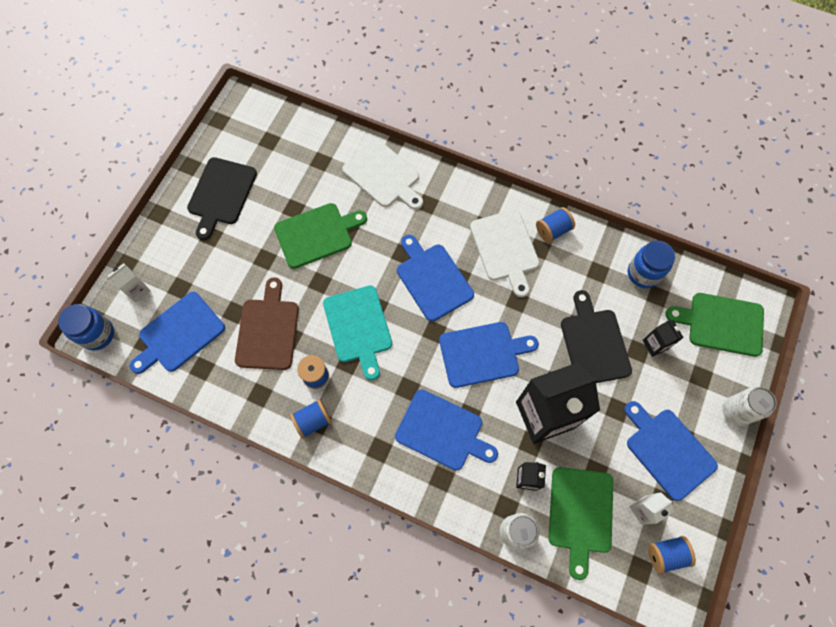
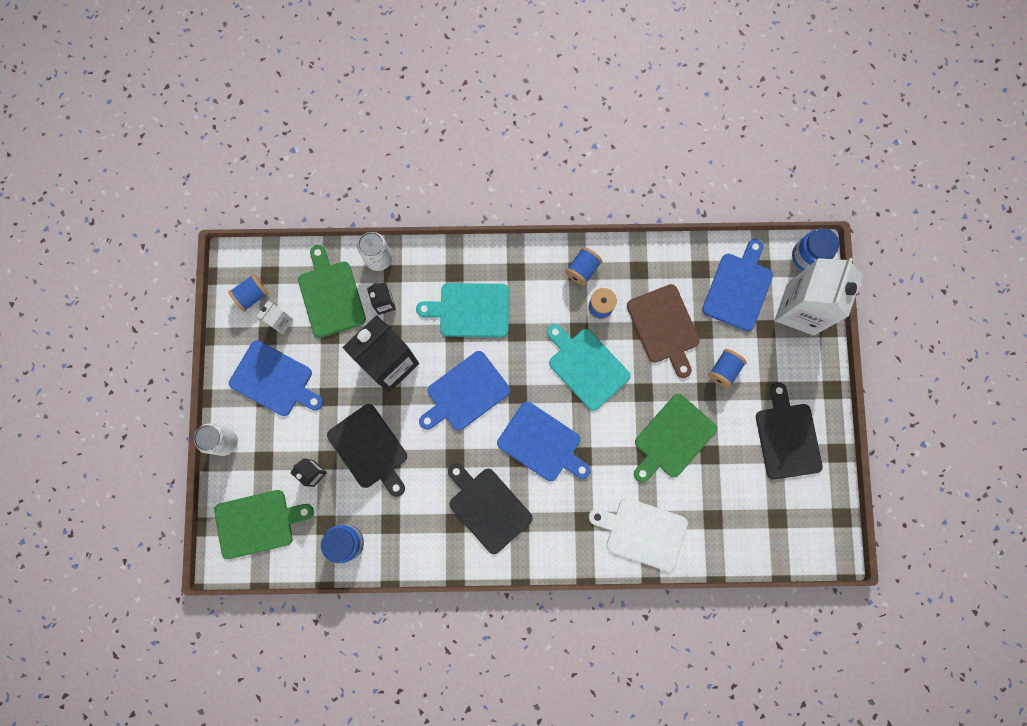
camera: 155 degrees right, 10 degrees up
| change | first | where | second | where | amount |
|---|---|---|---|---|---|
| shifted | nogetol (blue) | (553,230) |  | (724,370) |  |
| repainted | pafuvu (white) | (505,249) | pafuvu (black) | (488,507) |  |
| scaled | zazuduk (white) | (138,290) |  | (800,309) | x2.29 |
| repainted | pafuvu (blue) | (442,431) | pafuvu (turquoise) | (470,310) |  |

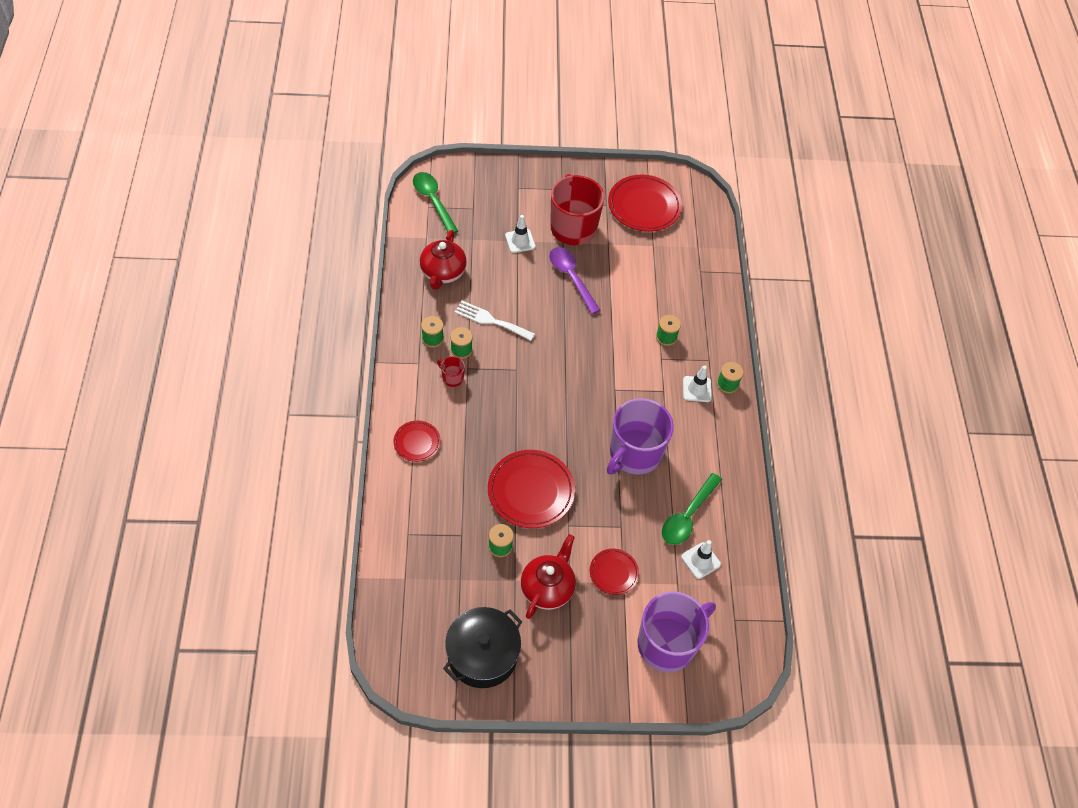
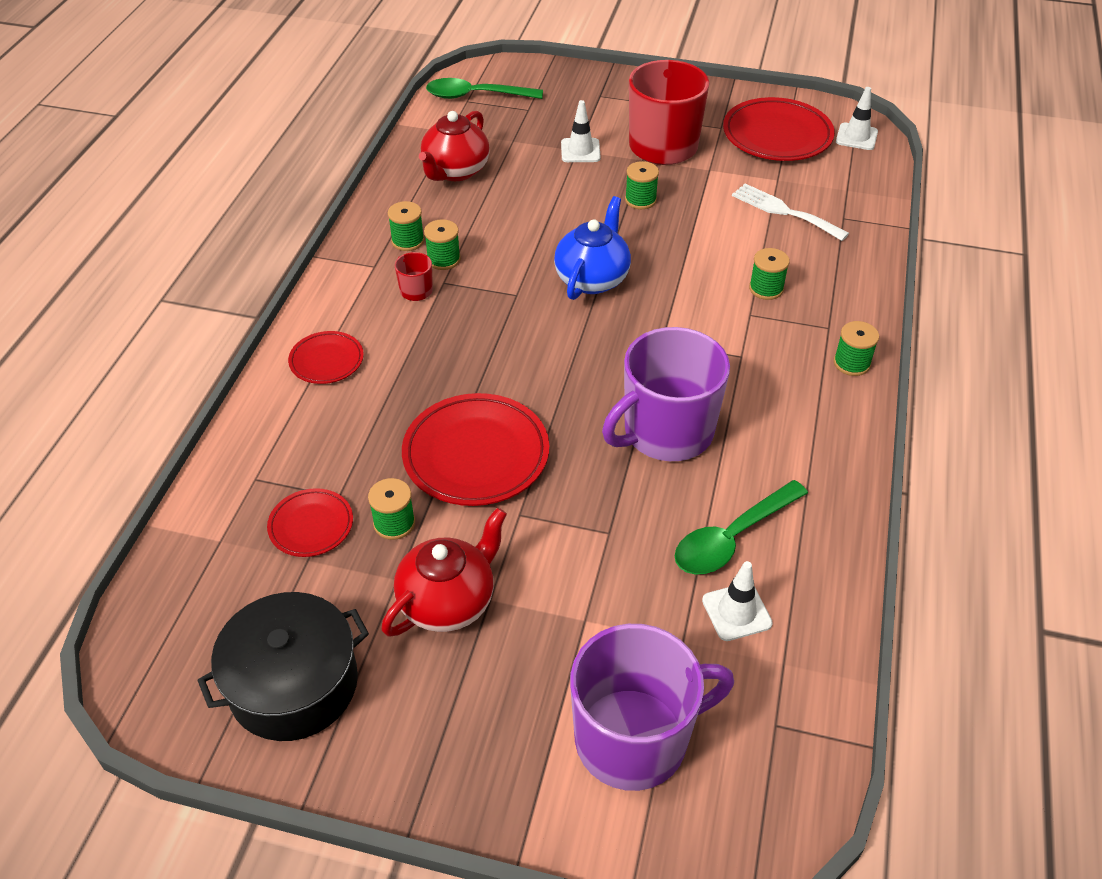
camera: 20 degrees right, 10 degrees down
| change | first | where | second | where | amount |
|---|---|---|---|---|---|
| rotated | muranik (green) | (433,201) |  | (476,96) | 75 degrees counterclockwise |
| swapped | muranik (purple) | (571,278) | nogetol (green) | (640,200) |  |
| shifted | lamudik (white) | (491,320) |  | (784,211) |  |
| shifted | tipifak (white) | (697,389) |  | (856,137) |  |
| shifted | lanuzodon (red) | (613,573) |  | (311,525) |  |
| new |  |  | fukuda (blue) | (592,278) |  |

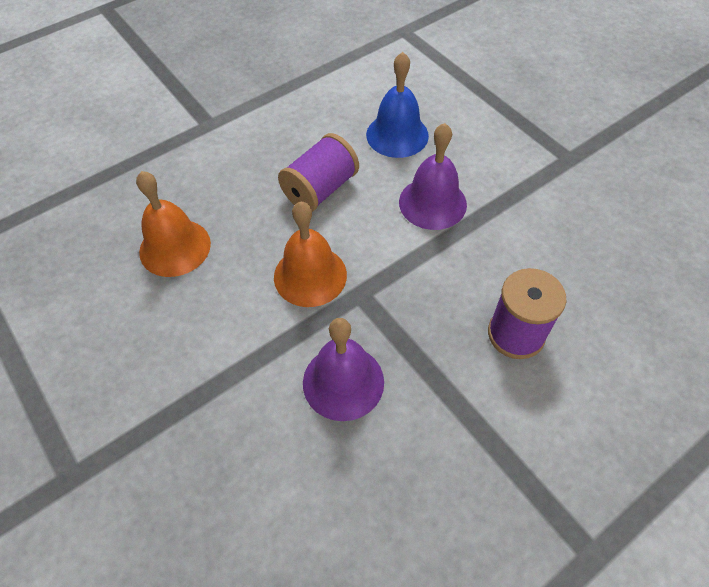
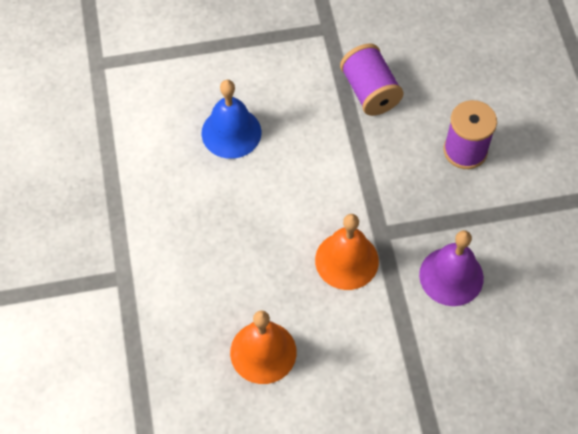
camera: 65 degrees left, 5 degrees up
| change | first | where | second | where | amount |
|---|---|---|---|---|---|
| gone | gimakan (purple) | (432,203) |  |  |  |
| shifted | nogetol (purple) | (320,189) |  | (370,91) |  |

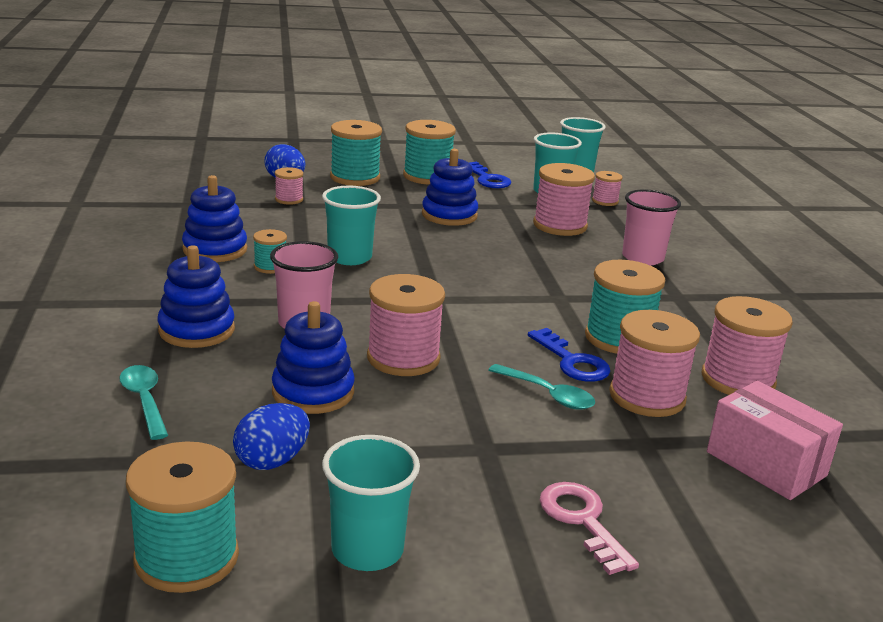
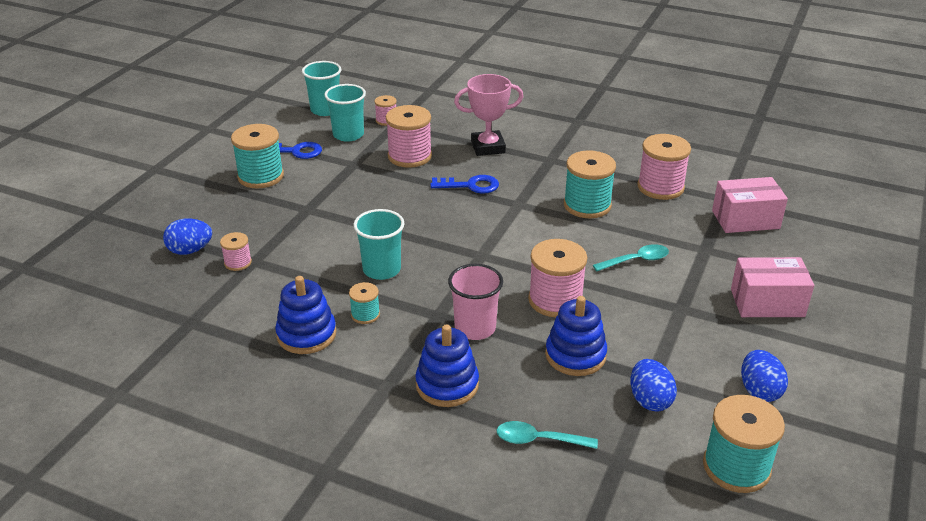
camera: 55 degrees left, 10 degrees up
| change | first | where | second | where | amount |
|---|---|---|---|---|---|
| gone | nogetol (turquoise) | (355,177) |  |  |  |
| gone | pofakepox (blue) | (449,215) |  |  |  |
| swapped | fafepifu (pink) | (642,258) | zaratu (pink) | (488,147) |  |
| gone | nogetol (pink) | (647,397) |  |  |  |
| shifted | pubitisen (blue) | (572,361) |  | (470,186) |  |
| swapped | fafepifu (turquoise) | (367,550) | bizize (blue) | (759,391) |  |
| swapped | pubitisen (pink) | (582,521) | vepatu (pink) | (767,303) |  |

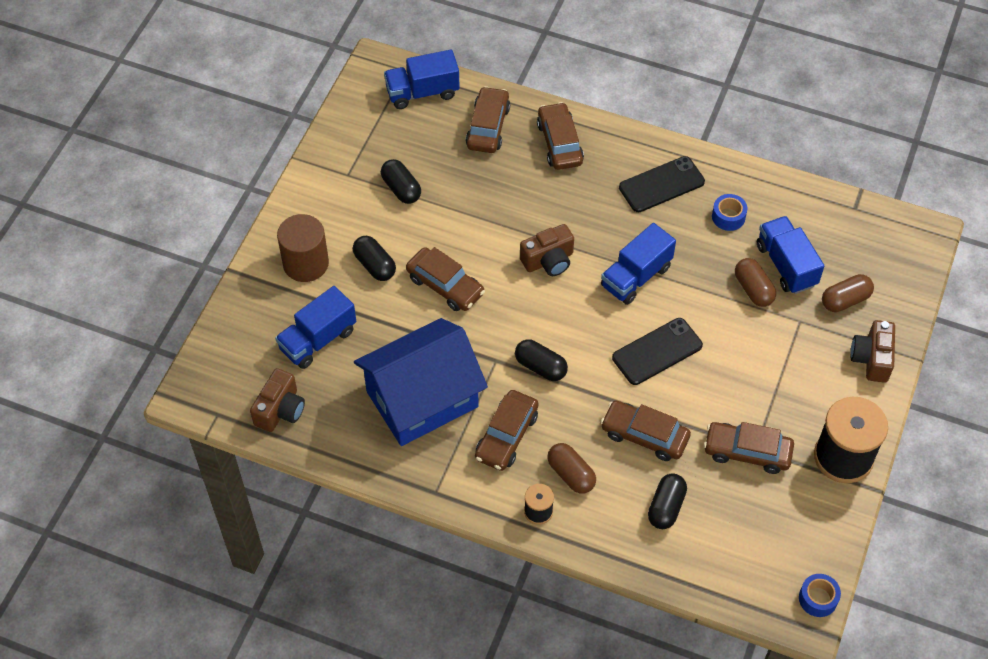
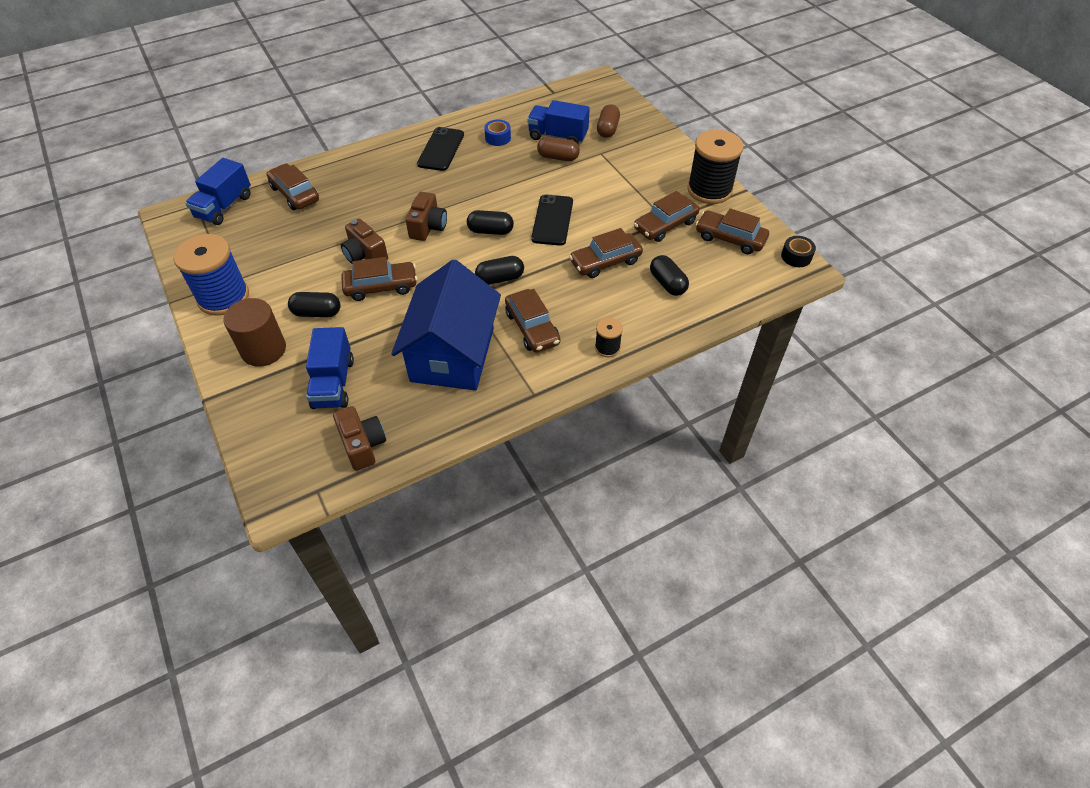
camera: 50 degrees left, 5 degrees down
| change | first | where | second | where | amount |
|---|---|---|---|---|---|
| shifted | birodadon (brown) | (559,143) |  | (730,238) |  |
| shifted | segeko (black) | (401,189) |  | (490,231) |  |
| gone | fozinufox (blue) | (636,277) |  |  |  |
| shifted | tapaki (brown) | (871,359) |  | (365,255) |  |
| gone | segeko (brown) | (571,474) |  |  |  |
| repainted | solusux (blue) | (818,599) | solusux (black) | (796,256) |  |
| new |  |  | nogetol (blue) | (223,297) |  |

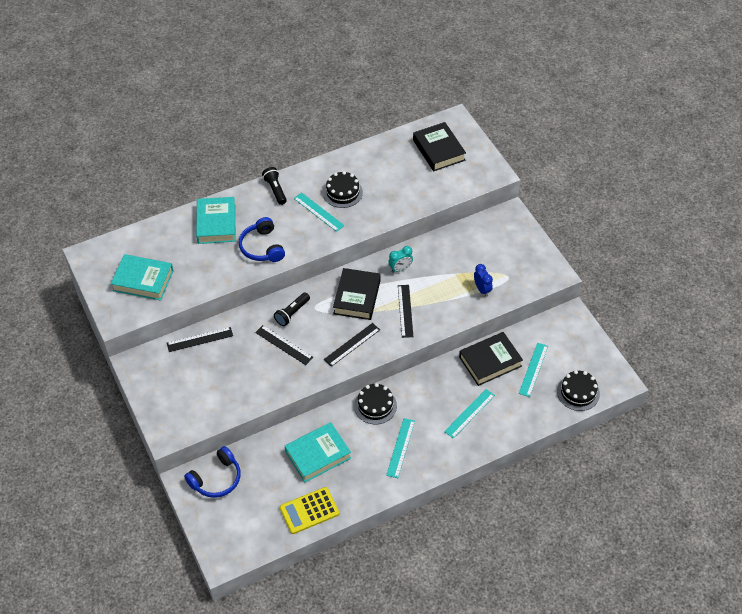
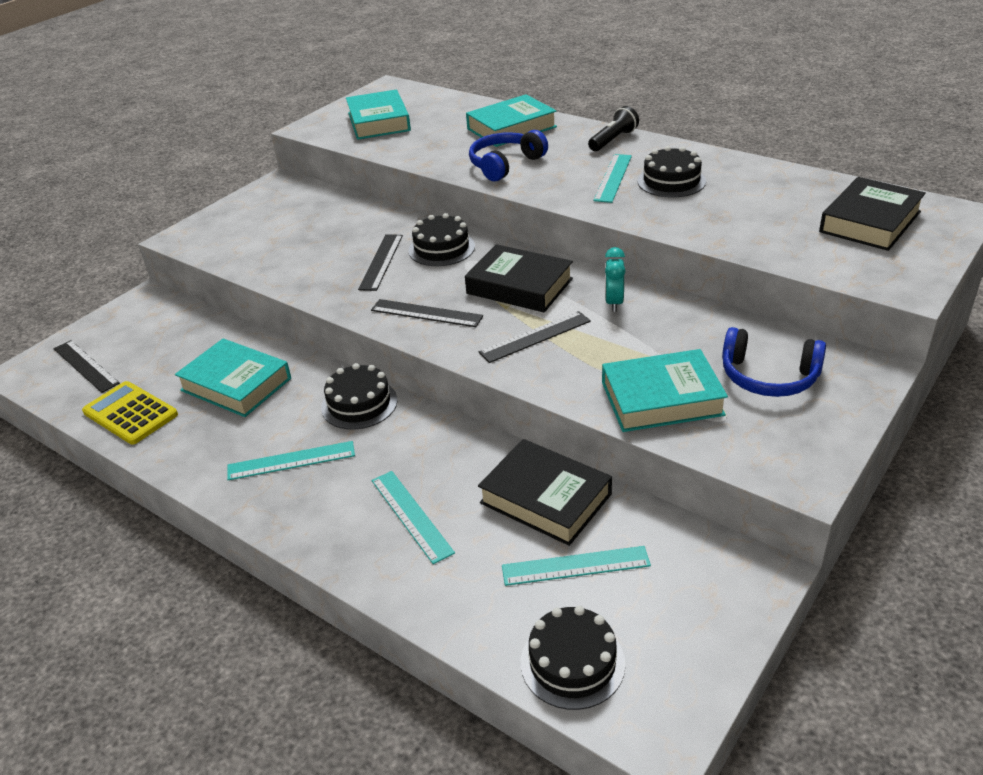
camera: 65 degrees right, 15 degrees down
| change | first | where | second | where | amount |
|---|---|---|---|---|---|
| rotated | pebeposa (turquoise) | (400,269) |  | (614,303) | 60 degrees clockwise |
| swapped | pebeposa (blue) | (482,289) | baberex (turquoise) | (661,398) |  |
| rotated | baberex (black) | (357,297) |  | (519,286) | 45 degrees clockwise |
| swapped | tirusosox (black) | (292,313) | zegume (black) | (441,248) |  |
| shifted | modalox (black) | (200,339) |  | (86,366) |  |
| rotated | modalox (turquoise) | (469,413) |  | (411,515) | 45 degrees clockwise |
| shifted | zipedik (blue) | (216,479) |  | (768,376) |  |

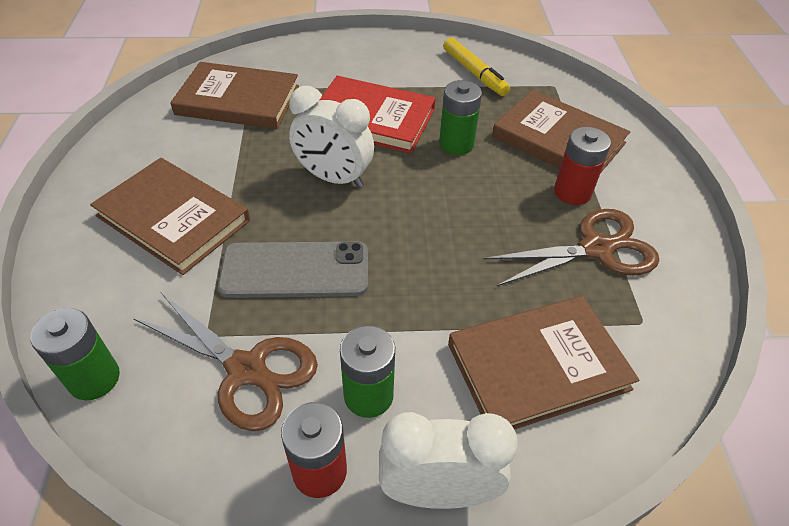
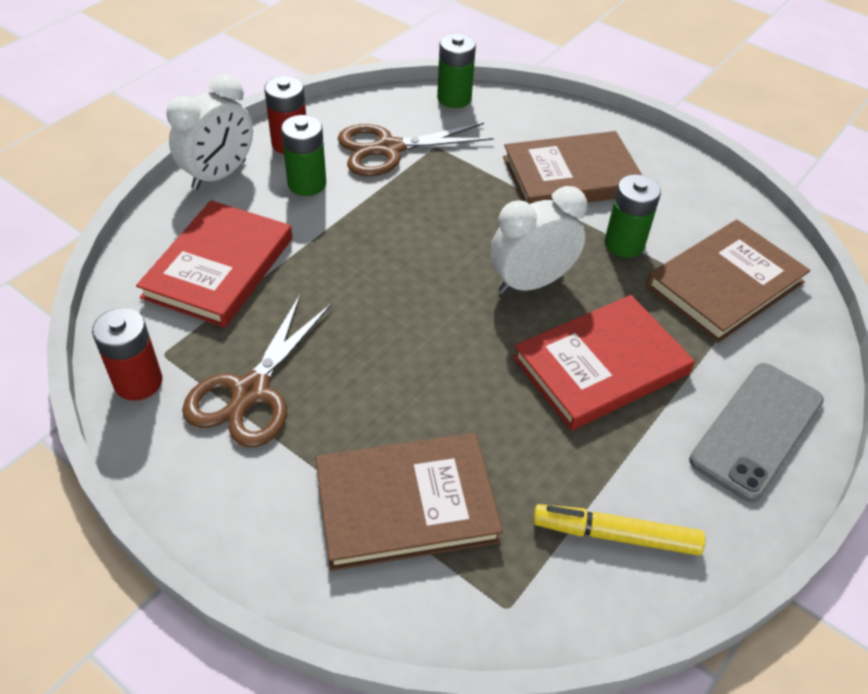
camera: 130 degrees right, 0 degrees up
| change | first | where | second | where | amount |
|---|---|---|---|---|---|
| shifted | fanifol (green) | (456,144) |  | (624,244) |  |
| shifted | fanifol (red) | (572,192) |  | (138,382) |  |
| shifted | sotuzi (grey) | (295,270) |  | (757,430) |  |
| repainted | baberex (brown) | (538,366) | baberex (red) | (219,267) |  |

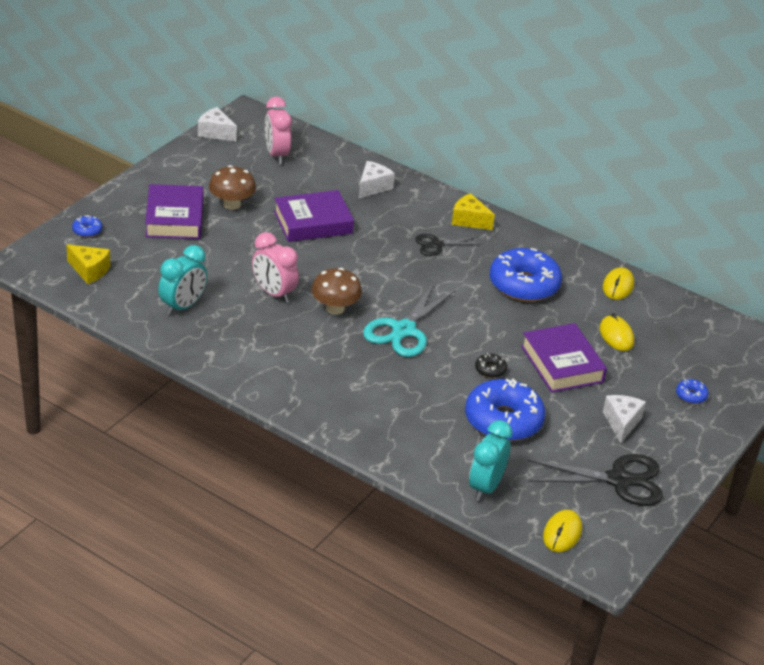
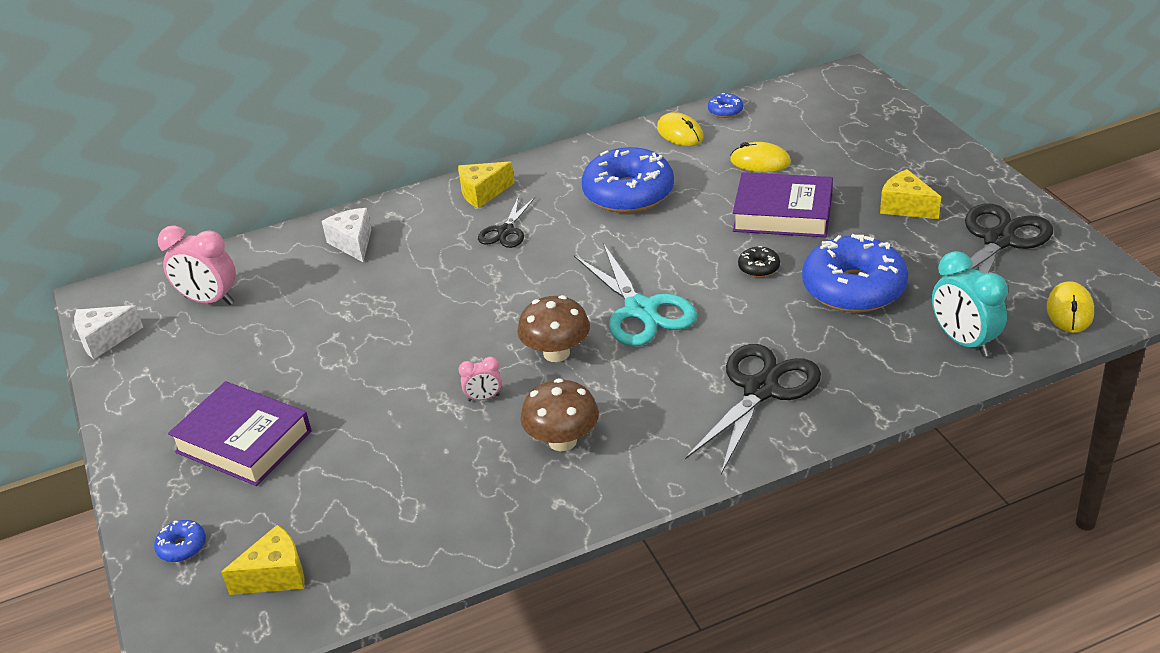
camera: 50 degrees left, 0 degrees up
| change | first | where | second | where | amount |
|---|---|---|---|---|---|
| shifted | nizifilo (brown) | (232,204) |  | (562,441) |  |
| gone | baberex (purple) | (313,222) |  |  |  |
| scaled | pebeposa (pink) | (274,293) |  | (483,398) | x0.51 |
| gone | pebeposa (turquoise) | (182,306) |  |  |  |
| shifted | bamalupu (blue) | (691,395) |  | (725,111) |  |
| repainted | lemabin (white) | (621,423) | lemabin (yellow) | (905,207) |  |
| rotated | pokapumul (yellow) | (562,533) |  | (1069,310) | 45 degrees clockwise |
| new |  |  | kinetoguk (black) | (761,390) |  |

